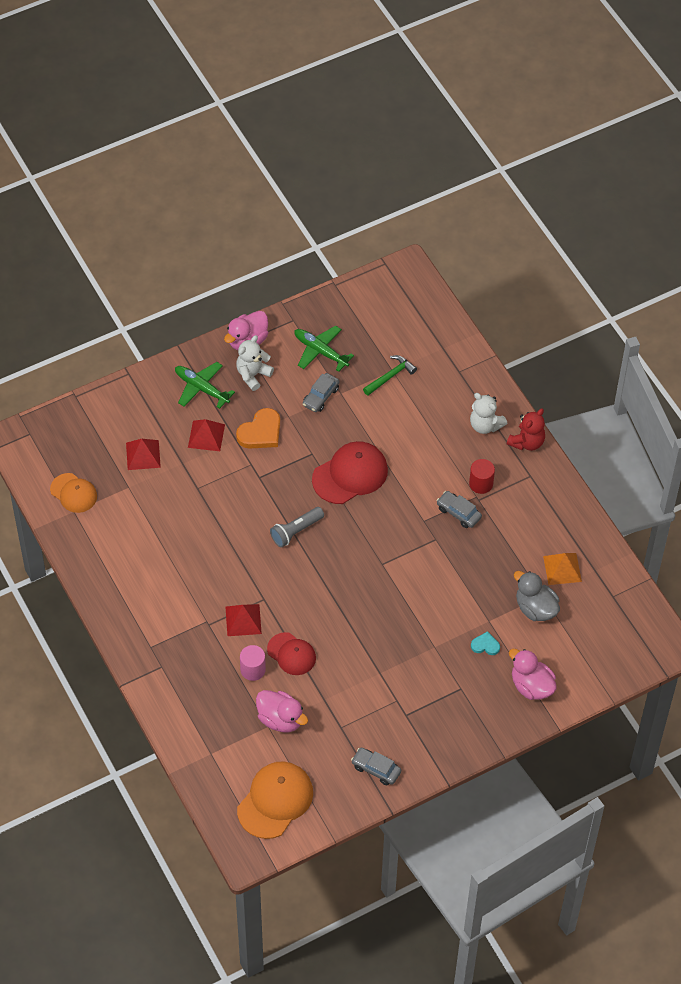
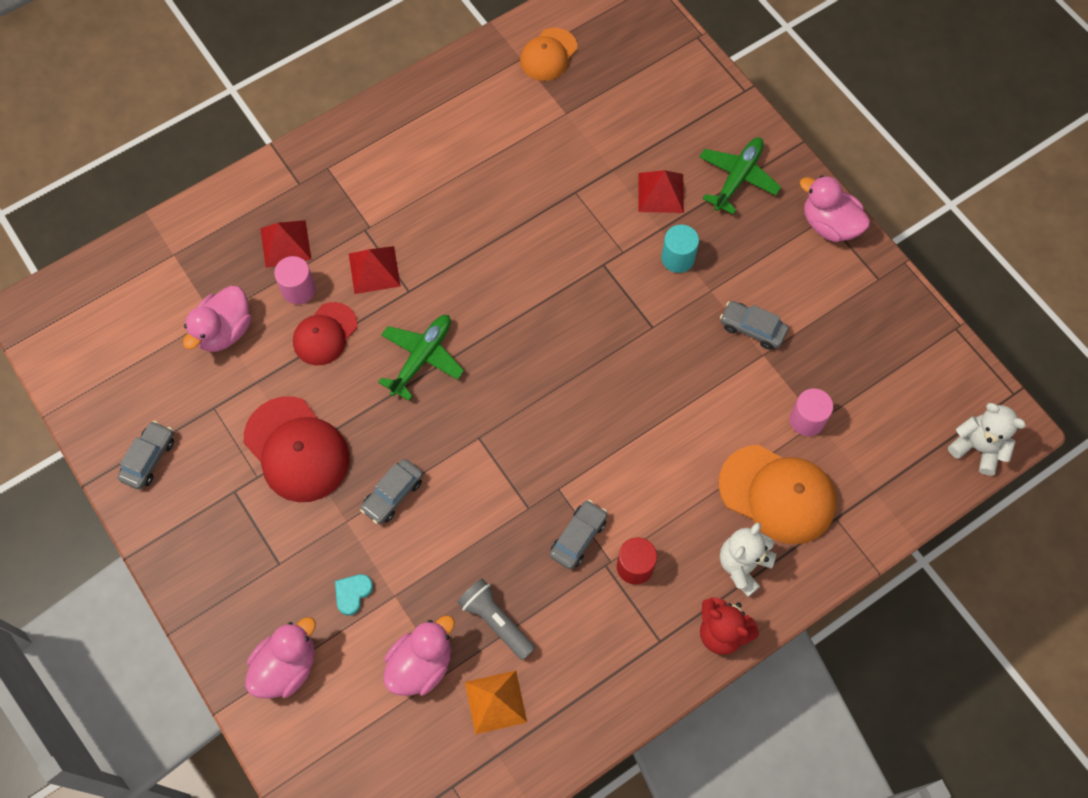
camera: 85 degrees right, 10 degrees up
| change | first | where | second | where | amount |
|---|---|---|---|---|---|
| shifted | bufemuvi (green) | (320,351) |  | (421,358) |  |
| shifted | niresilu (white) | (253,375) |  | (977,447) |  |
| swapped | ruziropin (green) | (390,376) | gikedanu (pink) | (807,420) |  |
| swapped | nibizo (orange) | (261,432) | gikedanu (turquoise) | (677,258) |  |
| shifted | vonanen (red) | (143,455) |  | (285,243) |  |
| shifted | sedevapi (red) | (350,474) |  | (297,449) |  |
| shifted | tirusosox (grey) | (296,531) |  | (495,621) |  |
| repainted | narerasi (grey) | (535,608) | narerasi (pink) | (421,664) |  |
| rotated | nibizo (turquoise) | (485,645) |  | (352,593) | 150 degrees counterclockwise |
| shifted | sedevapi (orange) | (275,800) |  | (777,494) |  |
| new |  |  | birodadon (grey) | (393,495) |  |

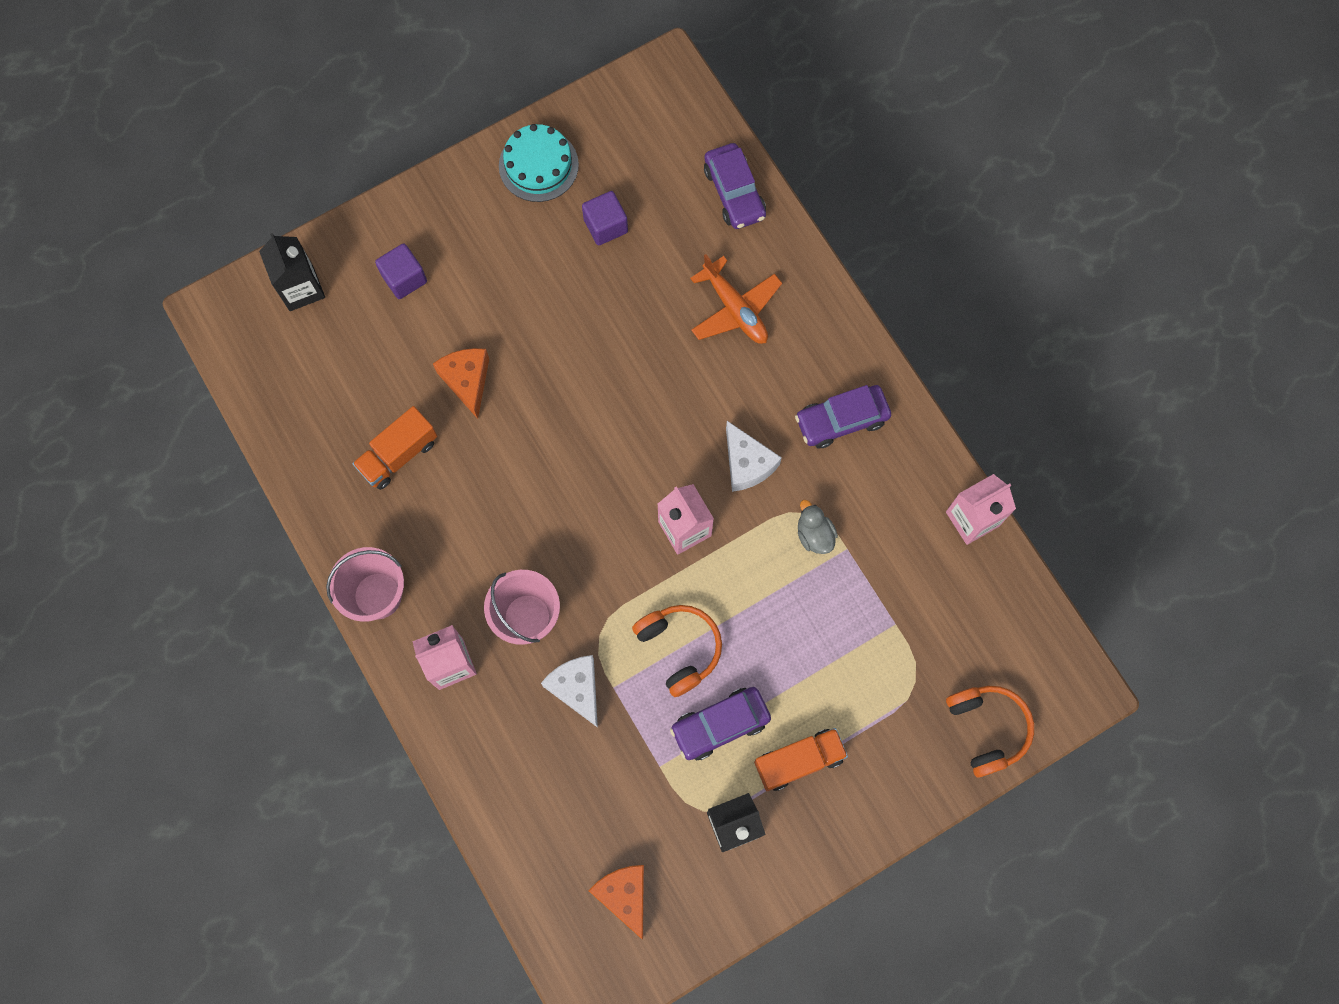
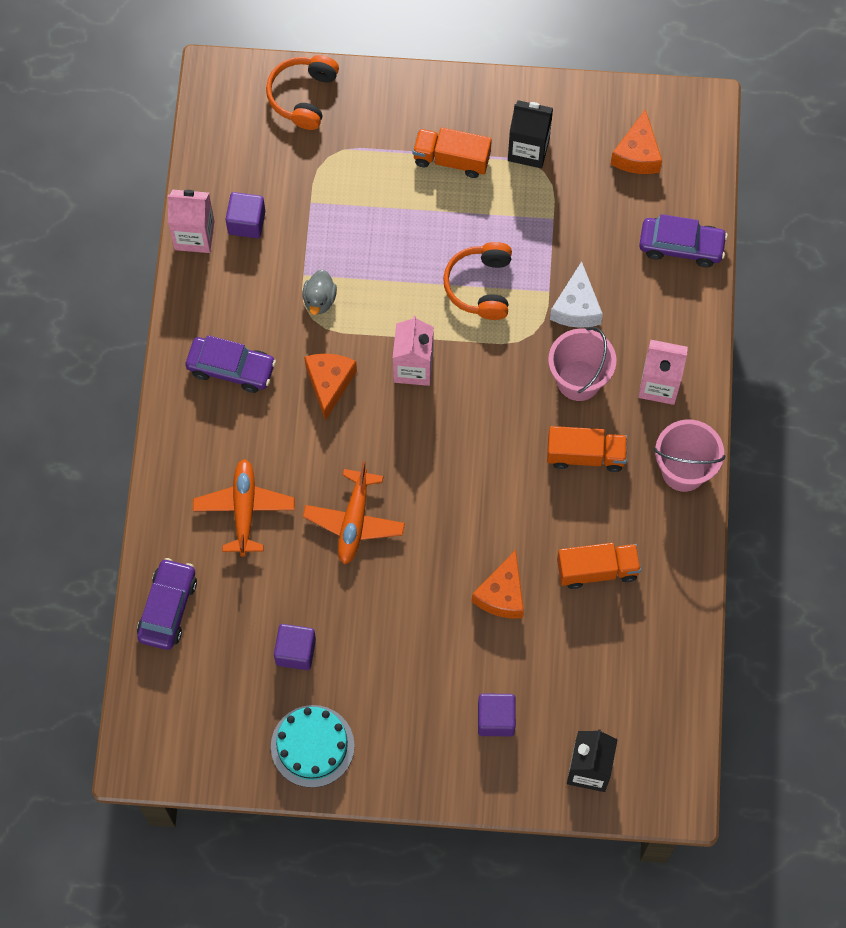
camera: 145 degrees left, 5 degrees down
| change | first | where | second | where | amount |
|---|---|---|---|---|---|
| repainted | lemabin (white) | (747,464) | lemabin (orange) | (329,383) |  |
| shifted | birodadon (purple) | (720,725) |  | (681,246) |  |
| new |  |  | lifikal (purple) | (246,222) |  |
| new |  |  | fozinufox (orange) | (585,455) |  |
| new |  |  | bufemuvi (orange) | (354,521) |  |

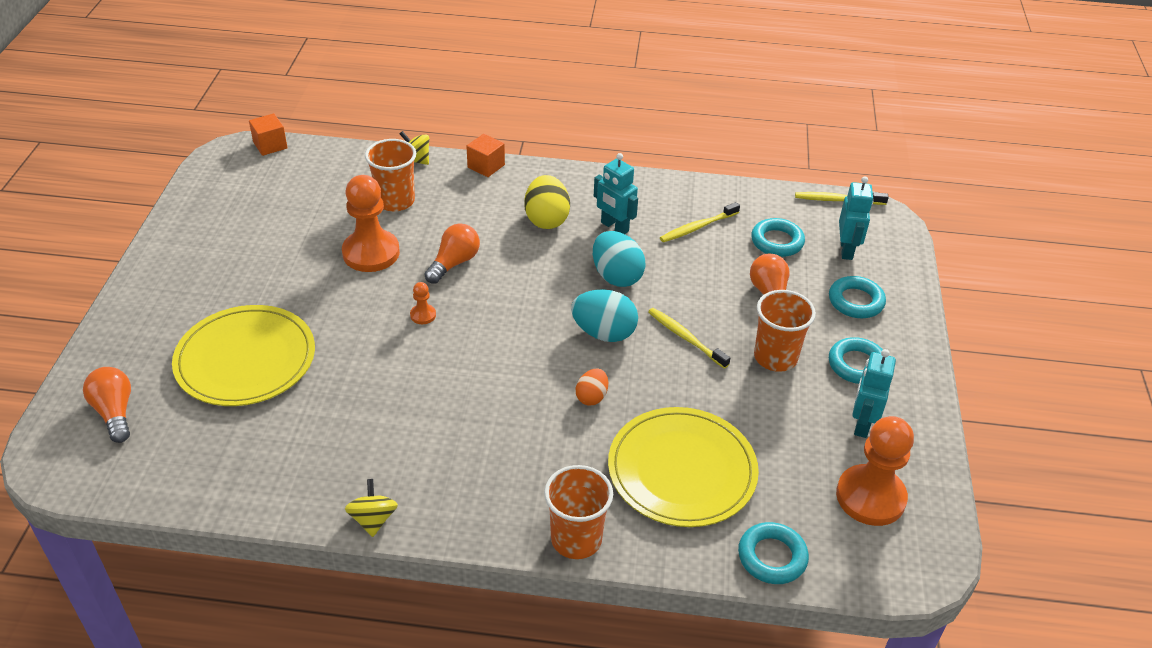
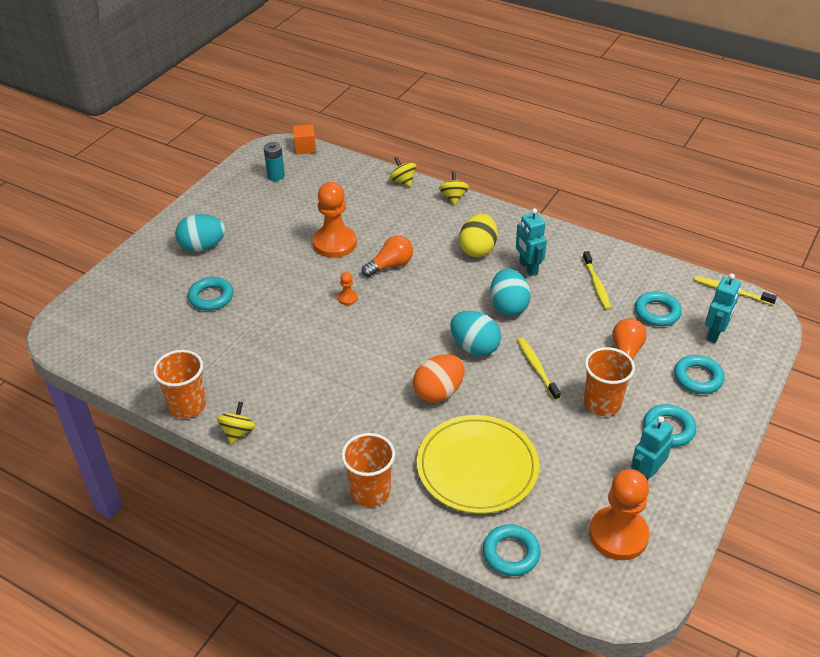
camera: 25 degrees right, 0 degrees up
| change | first | where | second | where | amount |
|---|---|---|---|---|---|
| swapped | lifikal (orange) | (486,166) | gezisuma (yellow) | (453,197) |  |
| shifted | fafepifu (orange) | (395,201) |  | (187,406) |  |
| rotated | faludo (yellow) | (698,227) |  | (596,284) | 90 degrees counterclockwise |
| swapped | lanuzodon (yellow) | (245,359) | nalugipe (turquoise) | (211,297) |  |
| gone | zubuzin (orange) | (115,412) |  |  |  |
| scaled | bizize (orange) | (591,397) |  | (438,392) | x1.73 |
| new |  |  | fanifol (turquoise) | (276,176) |  |
| new |  |  | bizize (turquoise) | (202,247) |  |

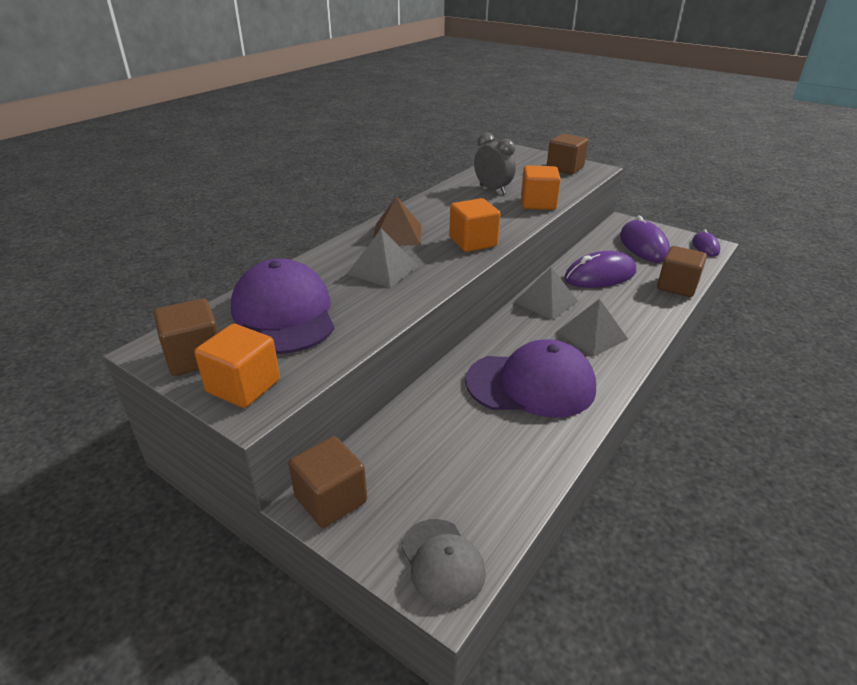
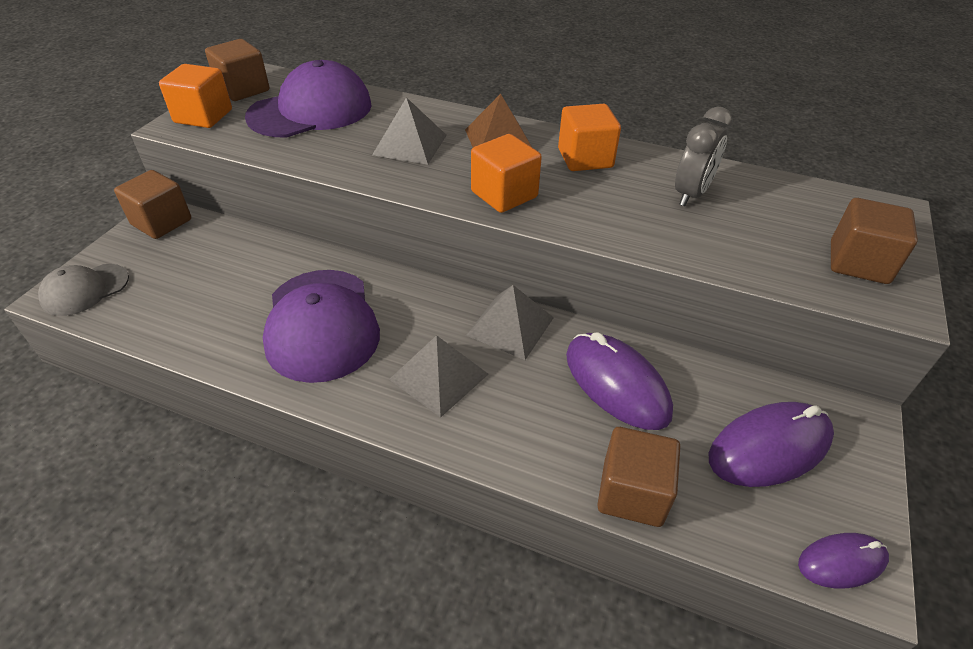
camera: 75 degrees right, 10 degrees up
| change | first | where | second | where | amount |
|---|---|---|---|---|---|
| shifted | lifikal (orange) | (538,203) |  | (585,158) |  |

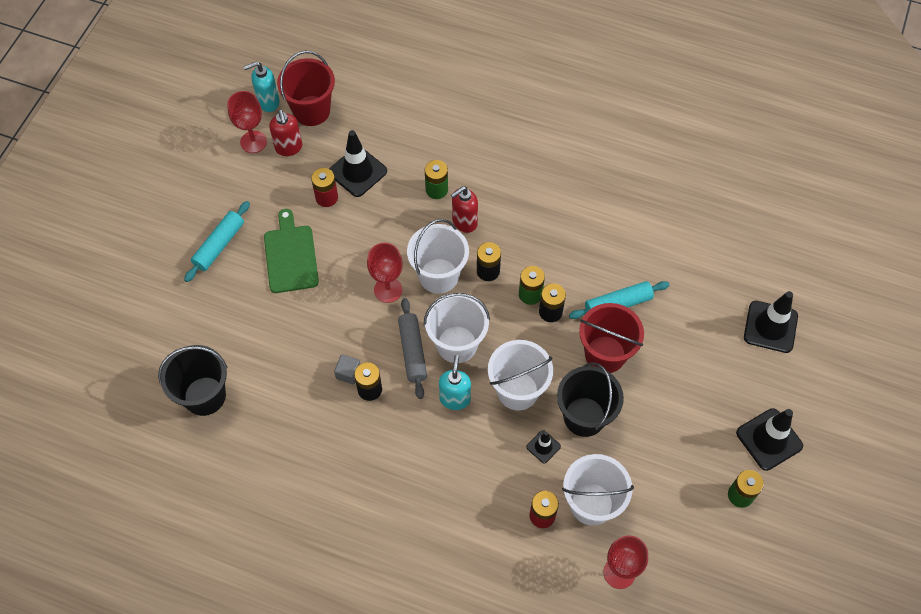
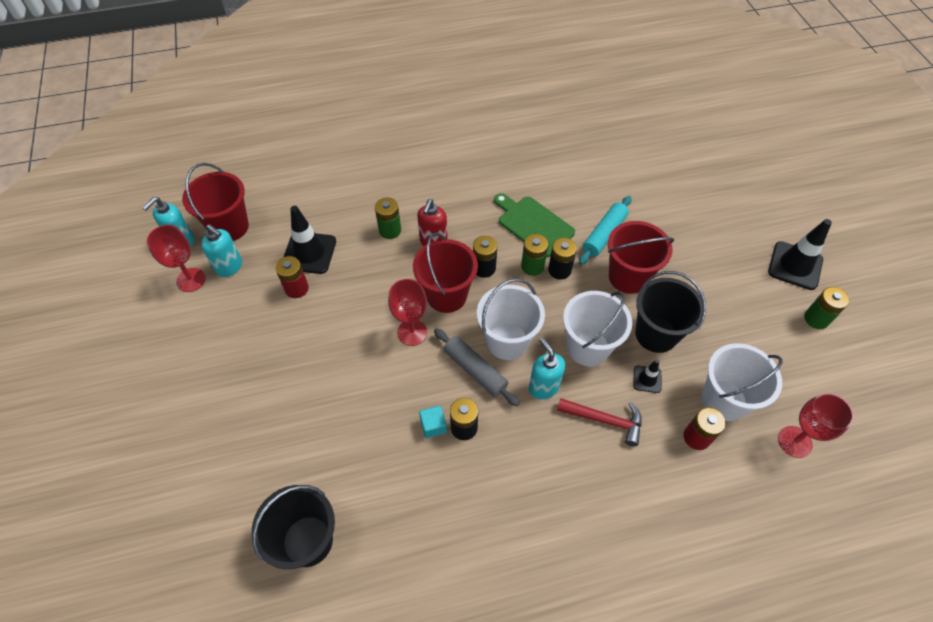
camera: 35 degrees left, 5 degrees down
| change | first | where | second | where | amount |
|---|---|---|---|---|---|
| repainted | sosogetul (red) | (289,148) | sosogetul (turquoise) | (230,267) |  |
| gone | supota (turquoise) | (219,245) |  |  |  |
| shifted | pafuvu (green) | (291,256) |  | (533,224) |  |
| repainted | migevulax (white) | (438,276) | migevulax (red) | (446,295) |  |
| gone | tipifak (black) | (770,327) |  |  |  |
| repainted | lifikal (grey) | (348,373) | lifikal (turquoise) | (433,426) |  |
| new |  |  | ruziropin (red) | (605,420) |  |

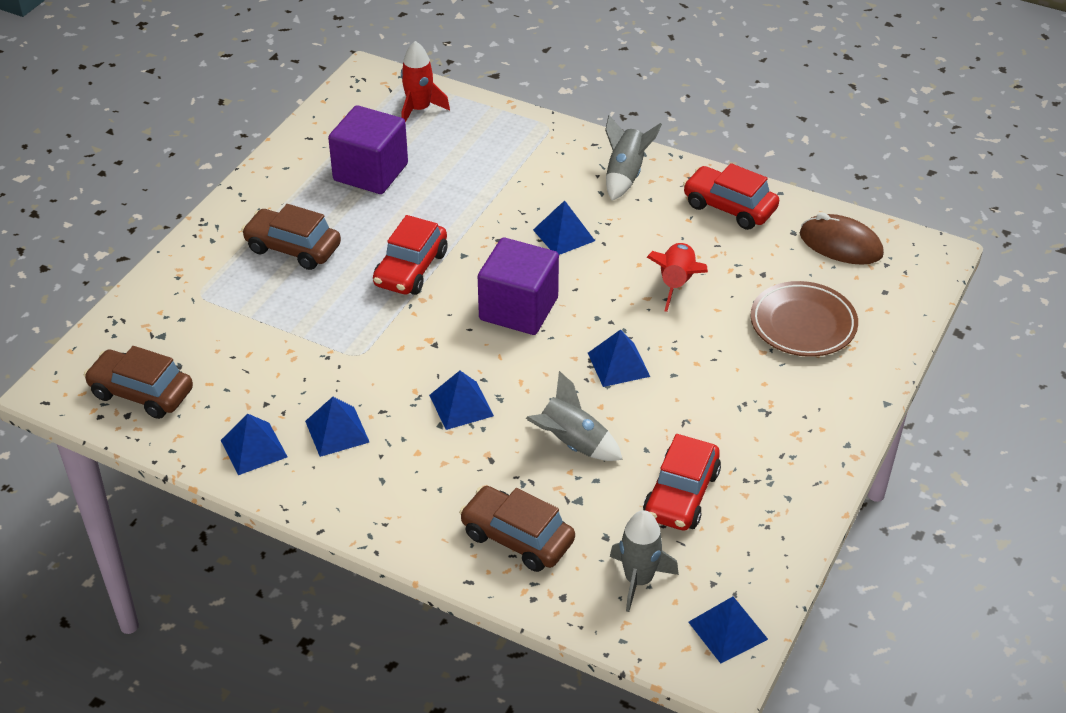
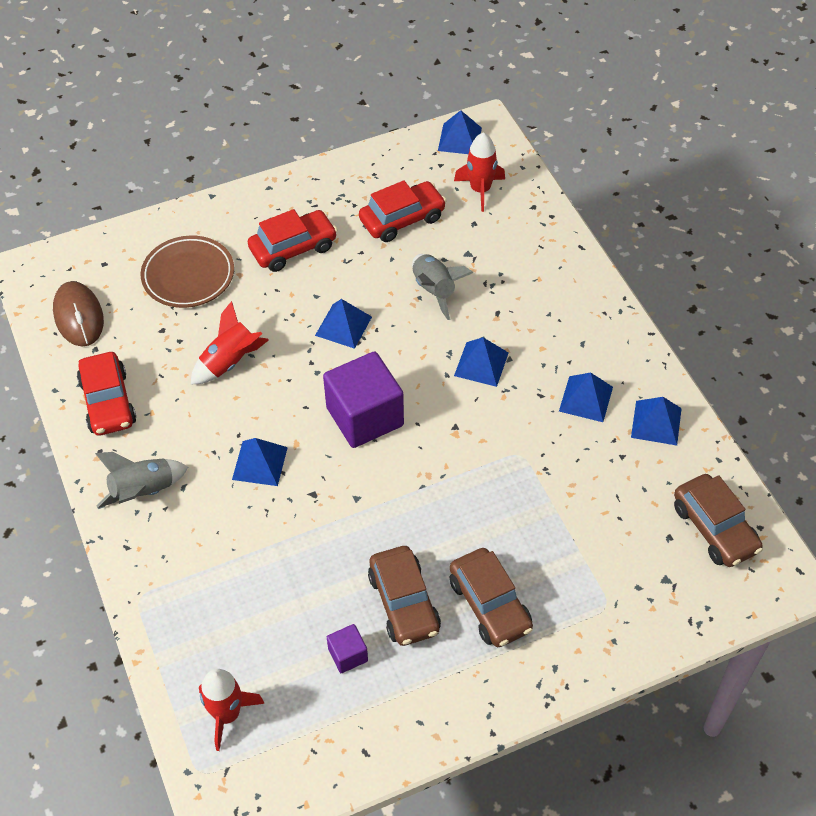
camera: 140 degrees left, 10 degrees up
| change | first | where | second | where | amount |
|---|---|---|---|---|---|
| scaled | lifikal (purple) | (370,172) |  | (348,655) | x0.47 |
| shifted | birodadon (red) | (411,269) |  | (293,248) |  |
| shifted | birodadon (brown) | (517,538) |  | (404,603) |  |
| repainted | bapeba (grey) | (638,580) | bapeba (red) | (480,190) |  |

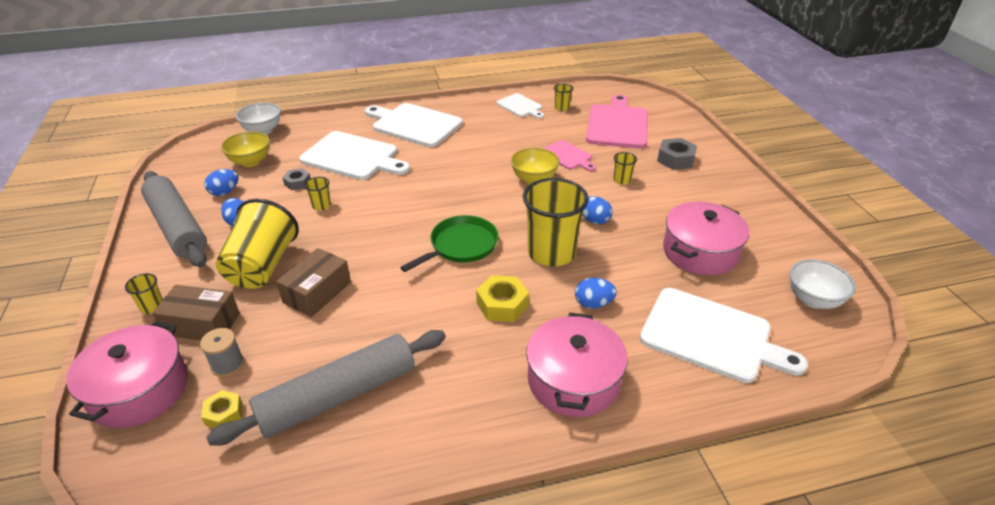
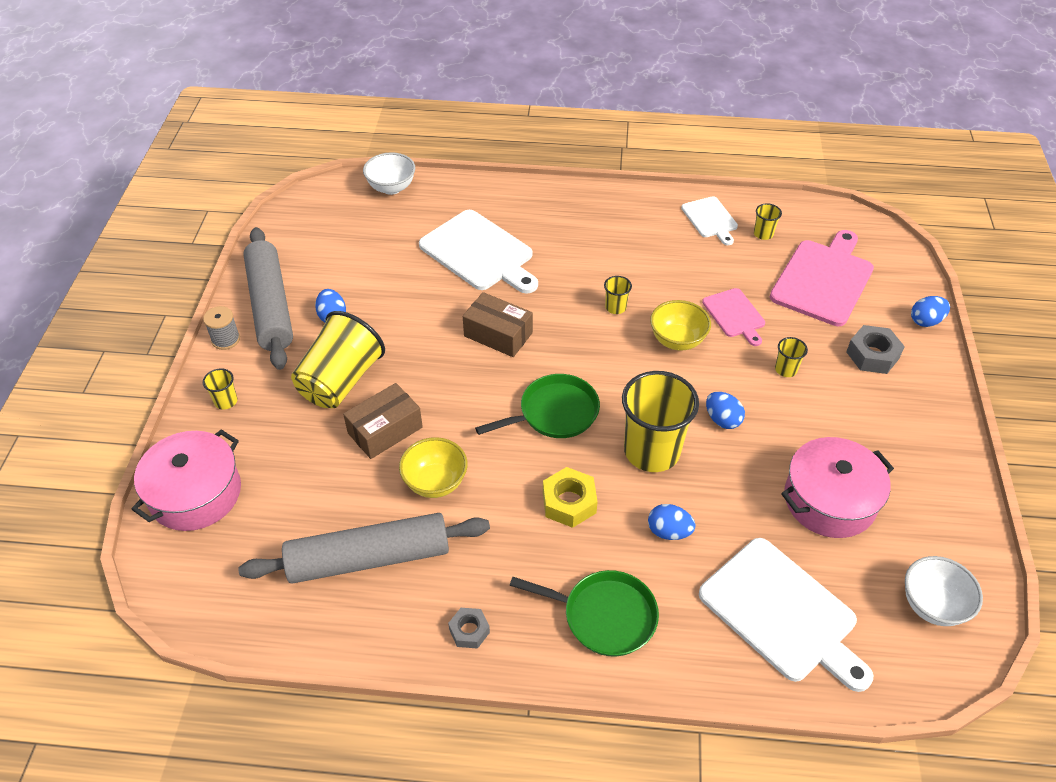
camera: 20 degrees right, 10 degrees up
| change | first | where | second | where | amount |
|---|---|---|---|---|---|
| gone | pafuvu (white) | (414,124) |  |  |  |
| shifted | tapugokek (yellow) | (250,162) |  | (435,482) |  |
| shifted | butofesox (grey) | (297,183) |  | (469,631) |  |
| shifted | bizize (blue) | (225,192) |  | (925,321) |  |
| shifted | fafepifu (yellow) | (321,205) |  | (615,307) |  |
| shifted | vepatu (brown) | (202,324) |  | (498,334) |  |
| swapped | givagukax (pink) | (573,380) | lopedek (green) | (604,616) |  |
| shifted | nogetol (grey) | (227,365) |  | (226,339) |  |
| gone | butofesox (yellow) | (224,414) |  |  |  |

